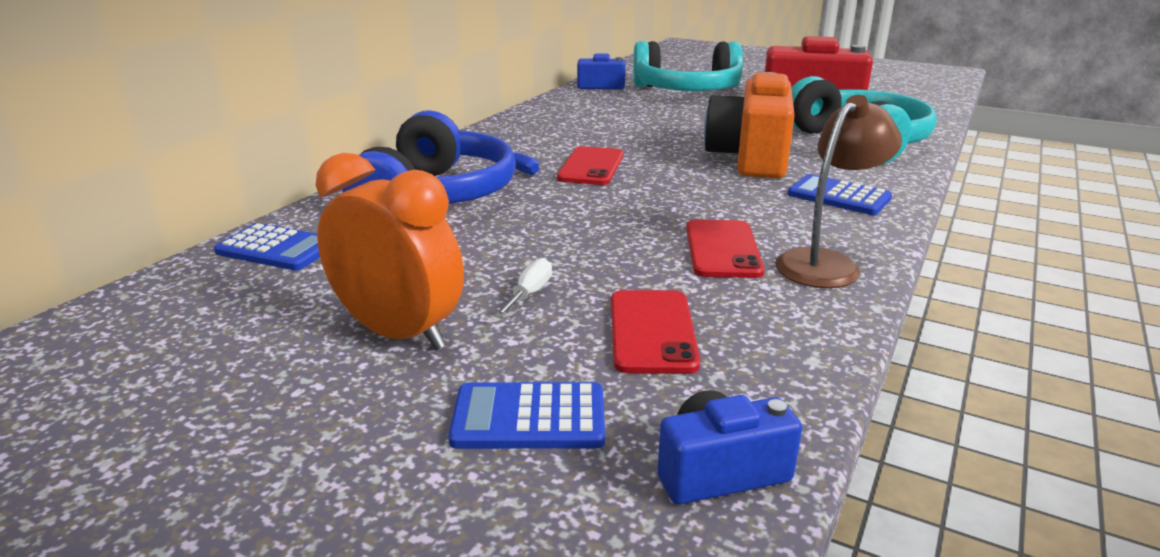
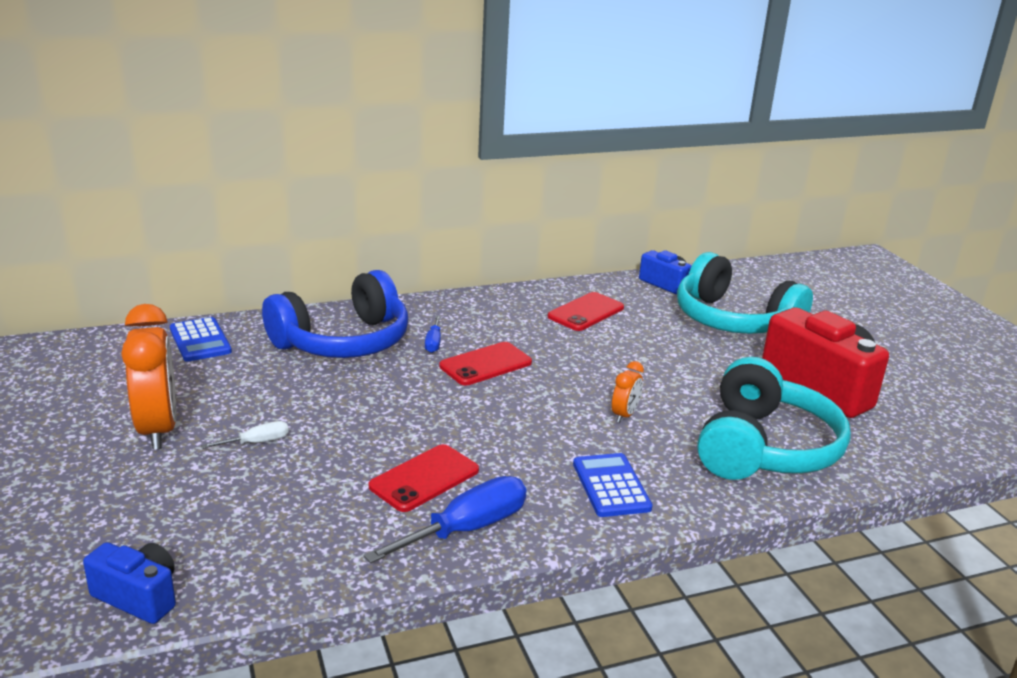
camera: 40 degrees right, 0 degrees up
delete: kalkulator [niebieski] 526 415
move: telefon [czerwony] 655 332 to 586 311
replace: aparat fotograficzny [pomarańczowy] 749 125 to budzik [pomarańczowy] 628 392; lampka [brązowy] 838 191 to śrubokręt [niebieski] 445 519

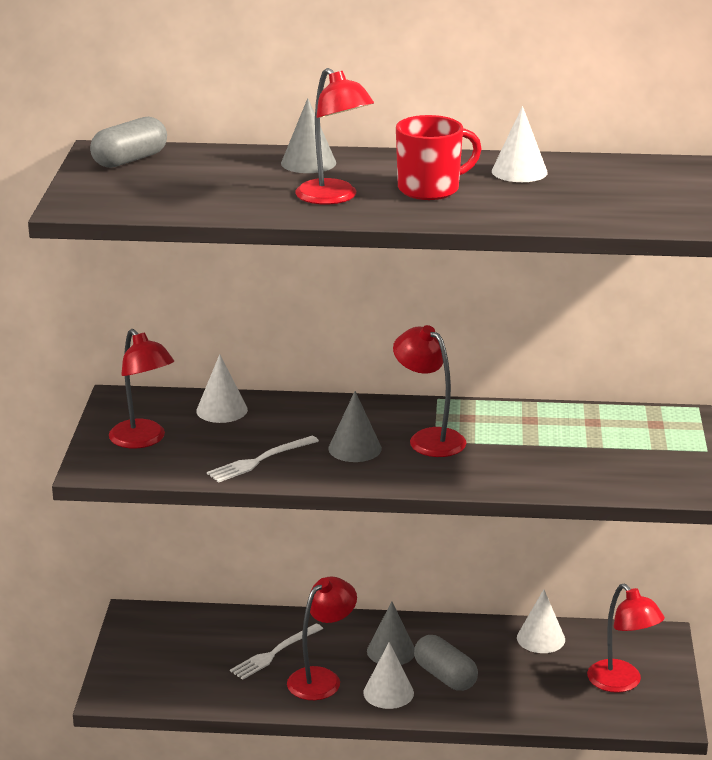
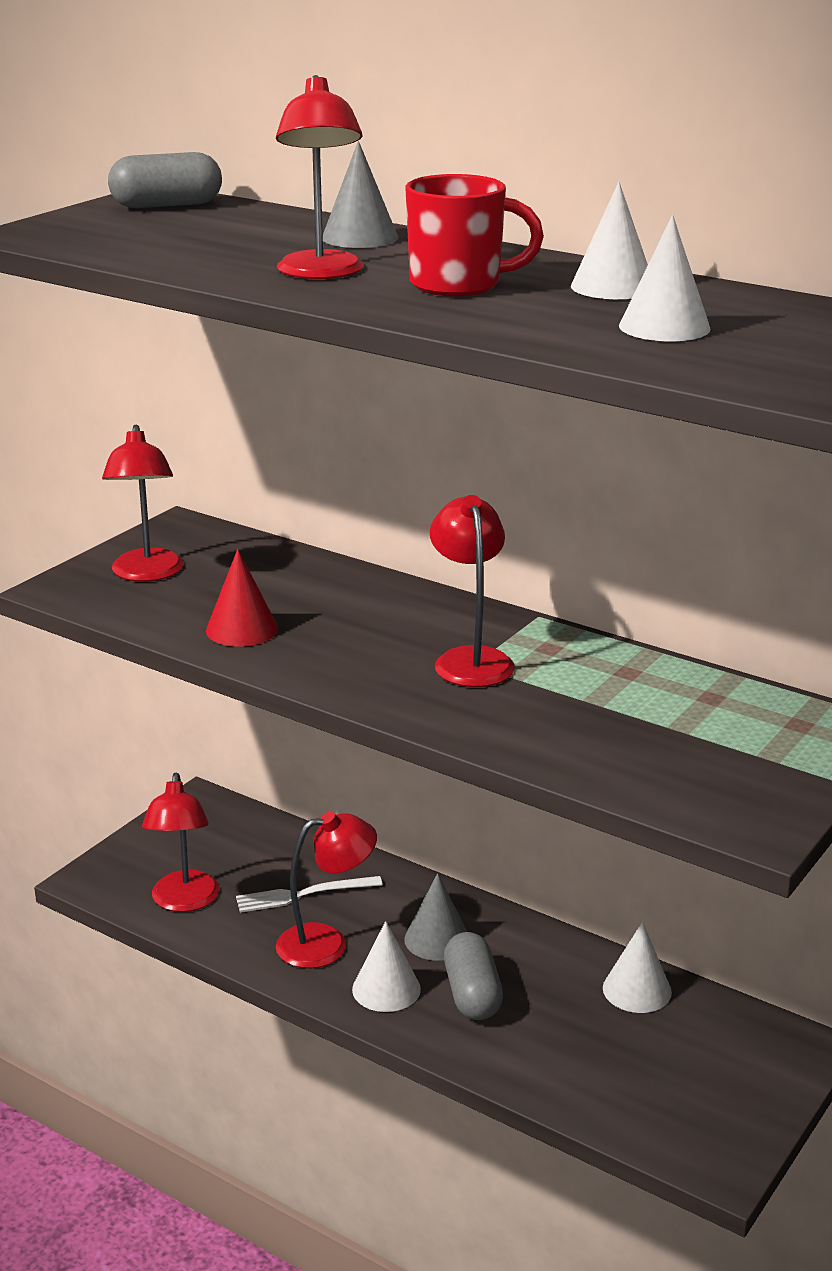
camera: 30 degrees right, 0 degrees up
delete: stożek [szary] 355 426
move: stożek [biały] 222 388 to 665 278; lampka [czerwony] 626 638 to 181 842
replace: widelec [biały] 263 459 to stożek [czerwony] 242 598

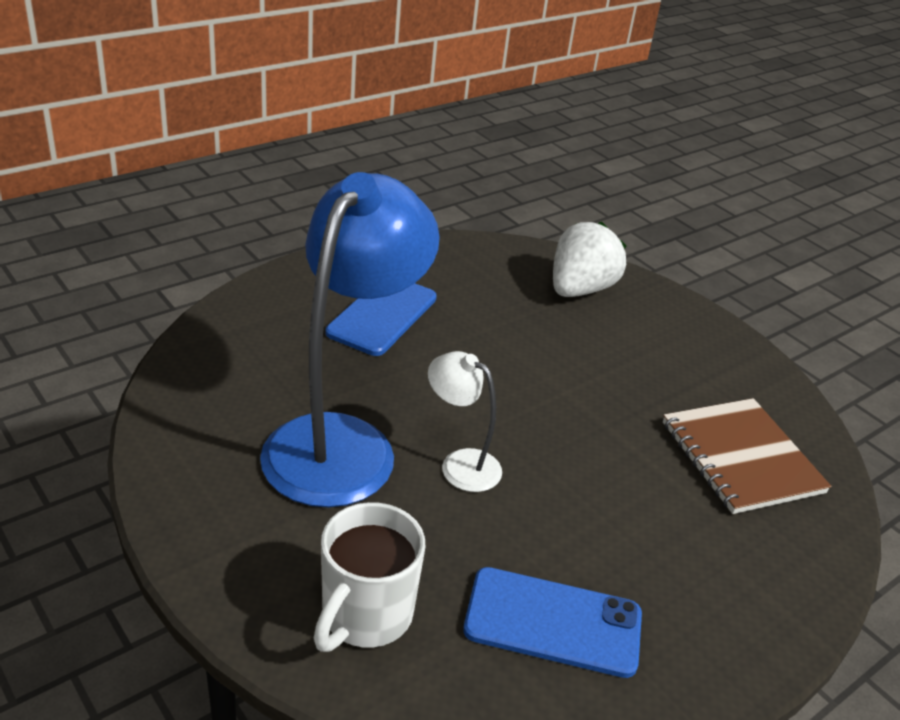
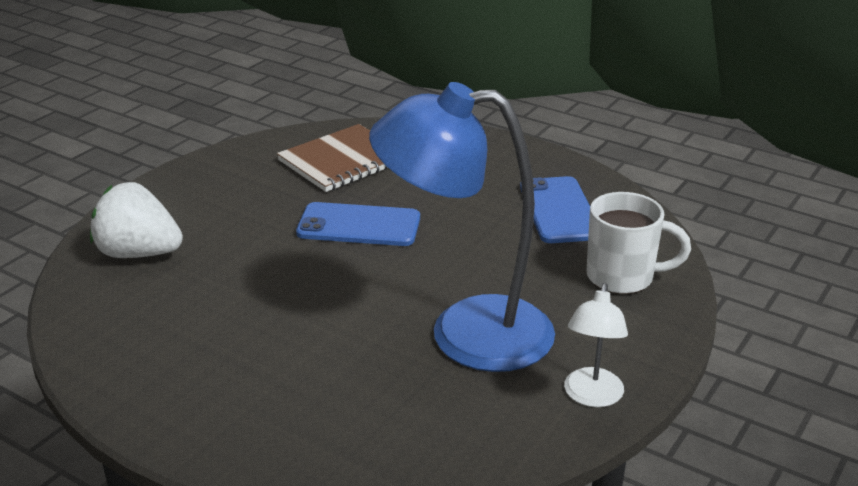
camera: 105 degrees left, 5 degrees down
move: telefon [niebieski] 381 319 to 358 224; lampka [biały] 465 421 to 596 345

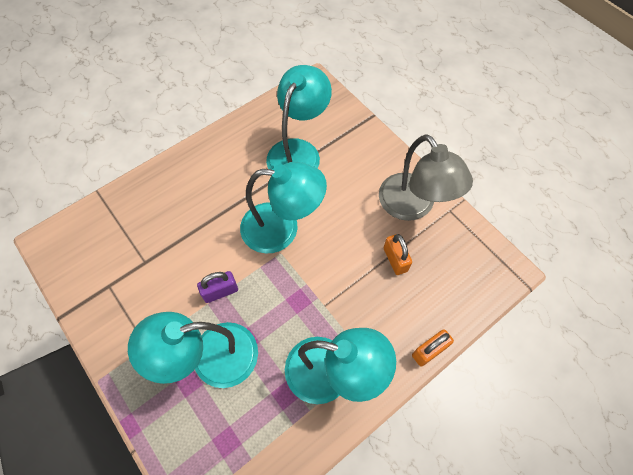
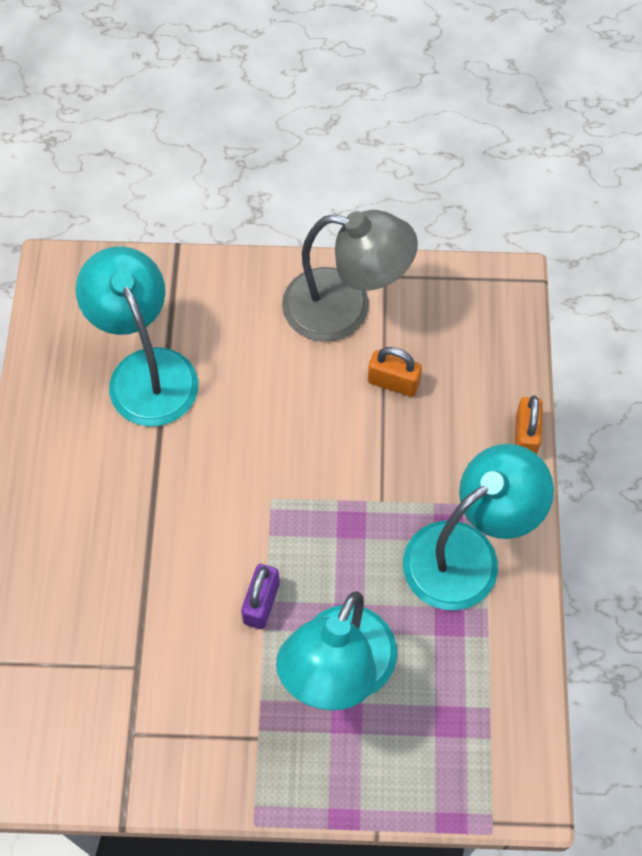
camera: 50 degrees left, 0 degrees up
delete: lampka [turkusowy] 283 208

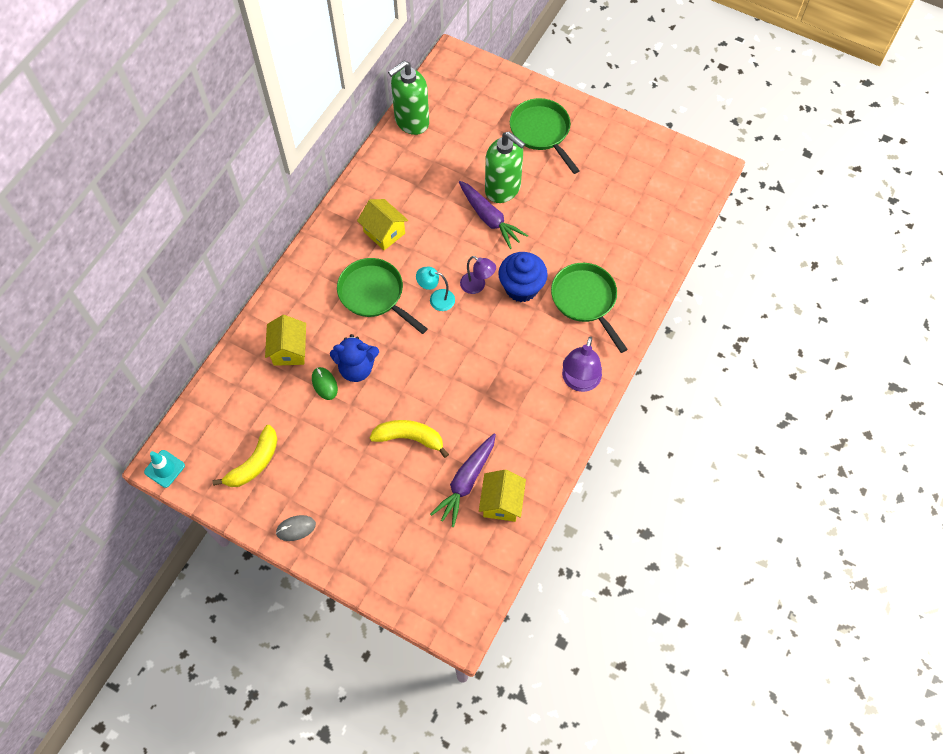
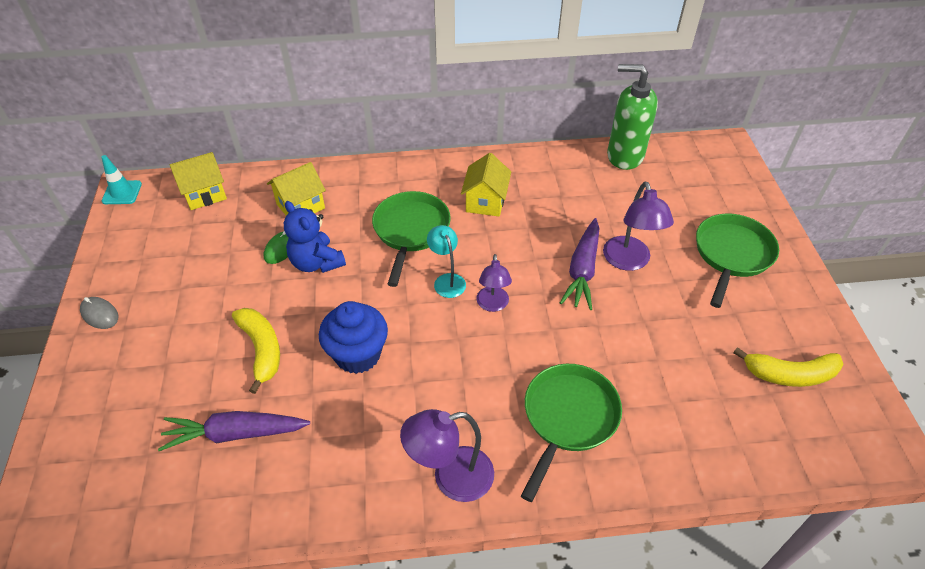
camera: 55 degrees right, 15 degrees down
move: banan [żółty] 245 456 to 788 367; domek [żółty] 502 496 to 198 181; muffinka [niebieski] 523 277 to 353 337
replace: dozownik mydła [zielony] 505 167 to lampka [fioletowy] 638 226

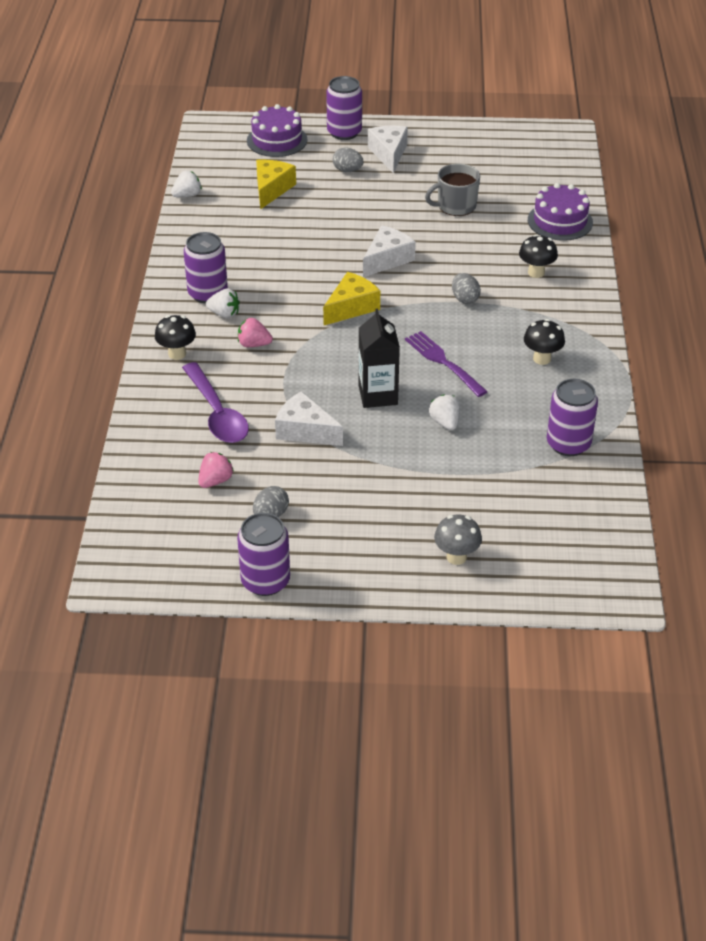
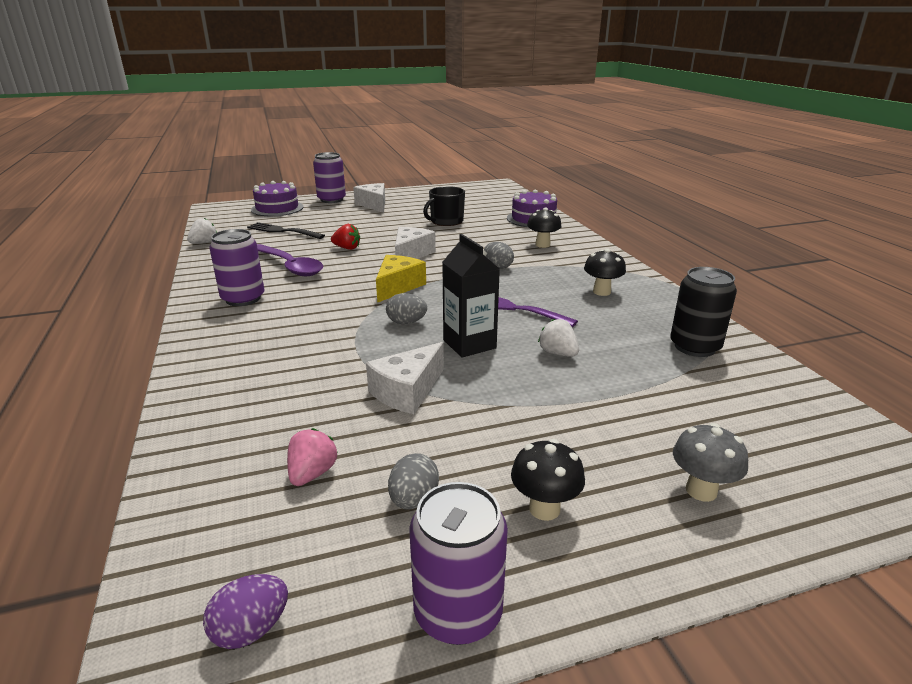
camera: 20 degrees left, 15 degrees down
delete: truskawka [biały] 223 303; truskawka [różowy] 255 332
insert: jajko [fioletowy] 245 611; truskawka [czerwony] 345 237
move: grzyb [czarny] 175 337 to 548 480; łyżka [fioletowy] 215 402 to 290 260; jajko [szary] 348 159 to 406 308
replace: ser [żółty] 276 184 to widelec [czarny] 286 230
recolor: kubek [szary] 452 190 to kubek [czarny] 444 206; puszka [fioletowy] 572 417 to puszka [czarny] 703 312
rotate: ser [biały] 309 418 = 405 378 60 degrees counterclockwise

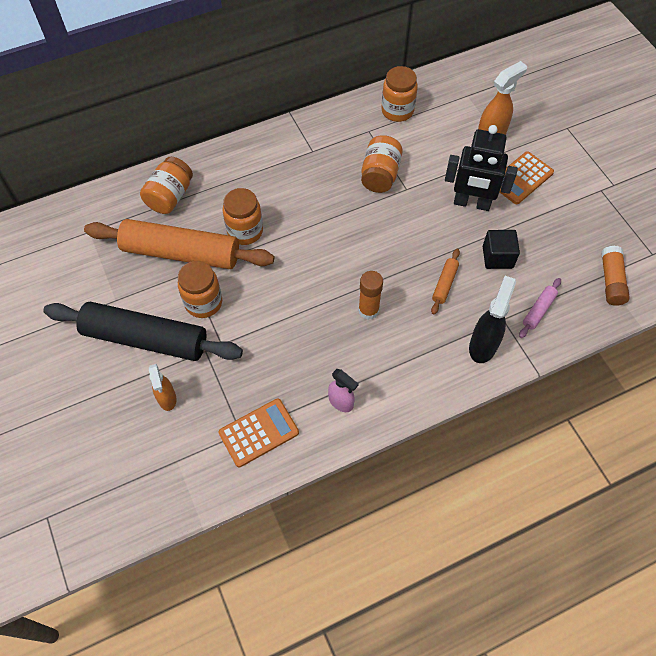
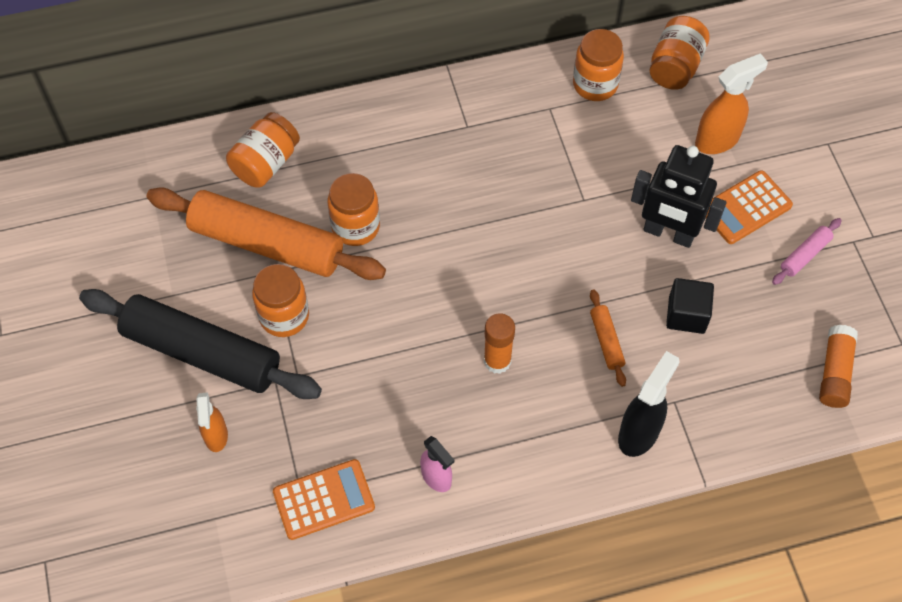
camera: 10 degrees right, 0 degrees up
move: słoik [pomarańczowy] 382 164 to 680 53; wałek do ciasta [różowy] 540 308 to 807 251
rotate: wałek do ciasta [pomarańczowy] 445 281 = 608 338 45 degrees counterclockwise

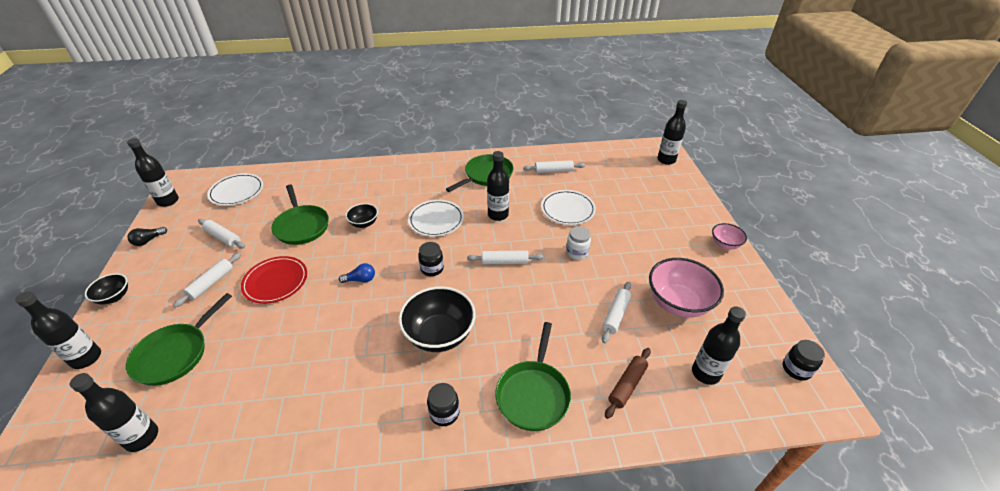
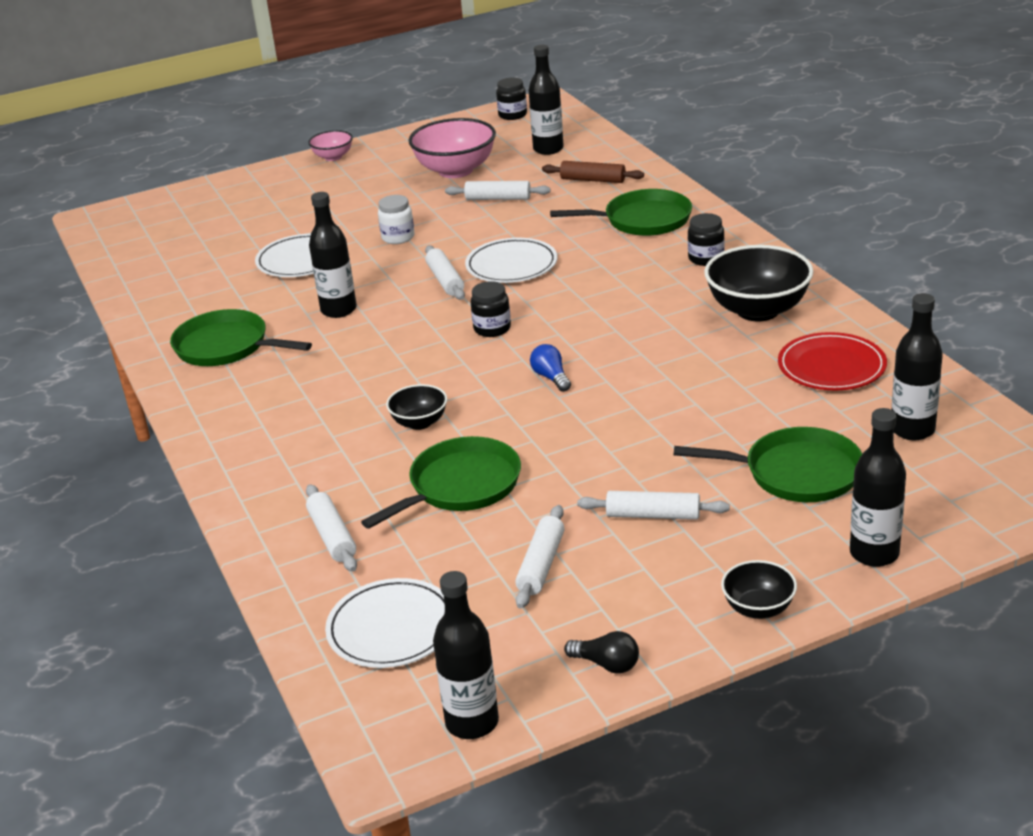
camera: 105 degrees left, 10 degrees down
delete: butelka [czarny] 672 132
move: talerz [czerwony] 274 280 to 832 361; miska [czarny] 437 319 to 759 283; talerz [biały] 436 218 to 511 260; wałek do ciasta [biały] 554 166 to 331 528

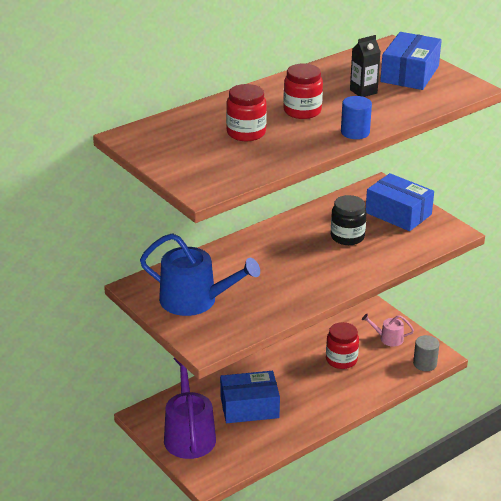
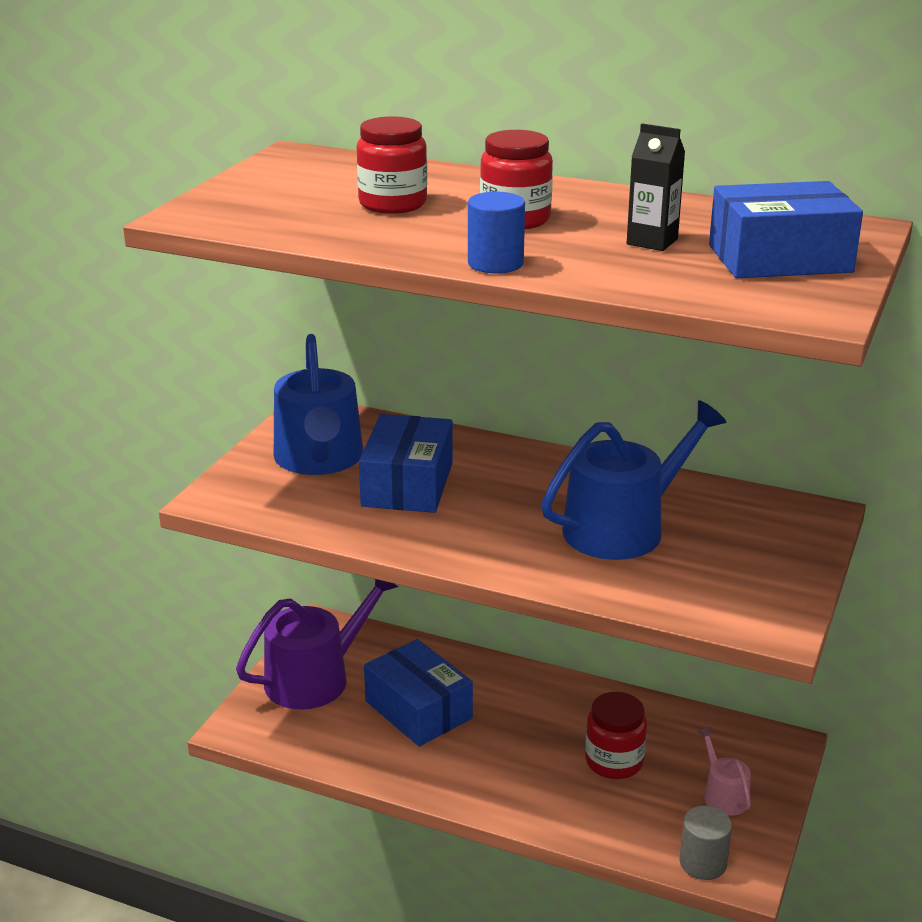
camera: 60 degrees right, 5 degrees down
move: pudełko [niebieski] 400 202 to 406 463
replace: słoik [czarny] 349 220 to konewka [niebieski] 633 480

